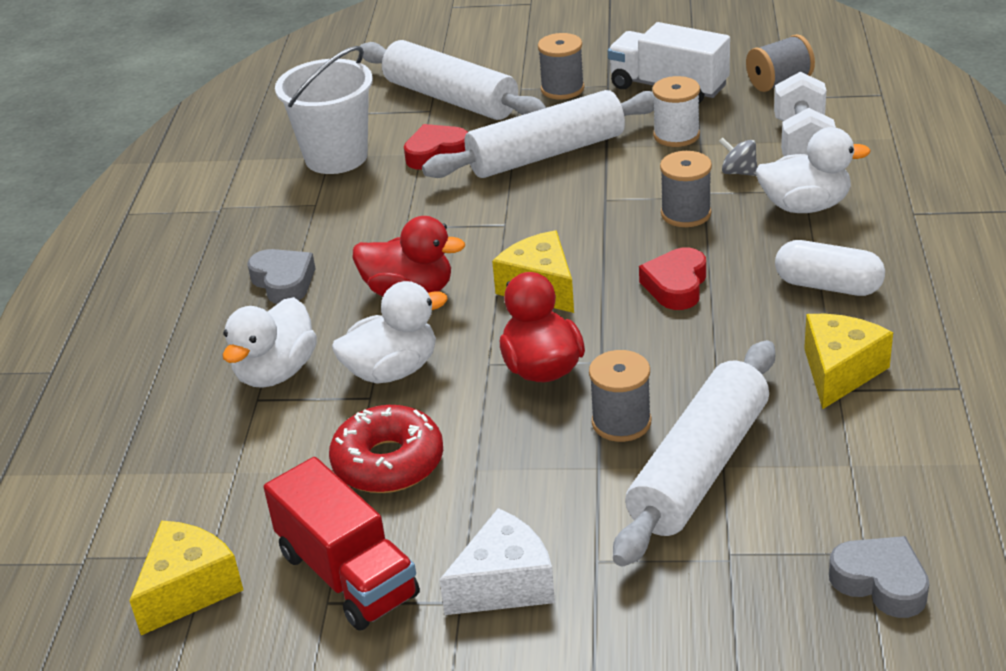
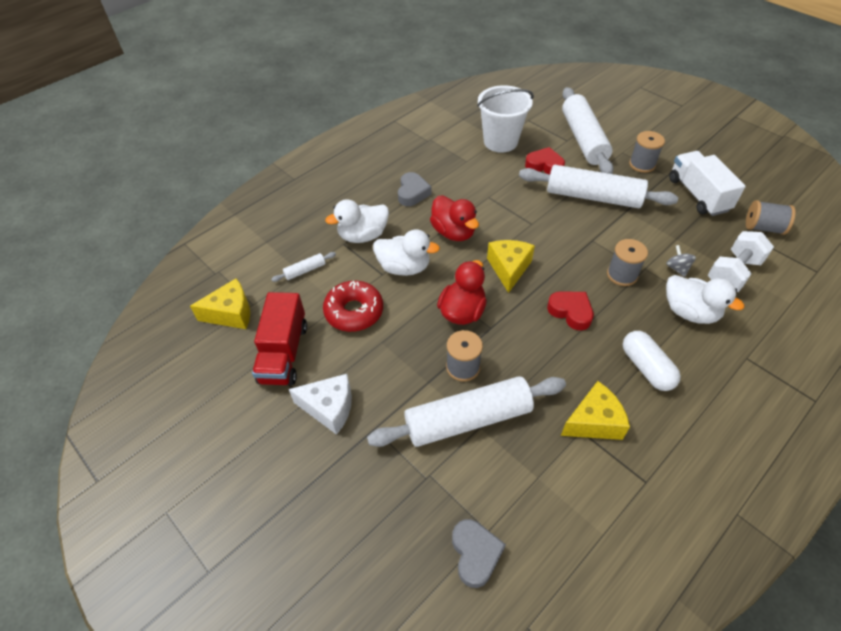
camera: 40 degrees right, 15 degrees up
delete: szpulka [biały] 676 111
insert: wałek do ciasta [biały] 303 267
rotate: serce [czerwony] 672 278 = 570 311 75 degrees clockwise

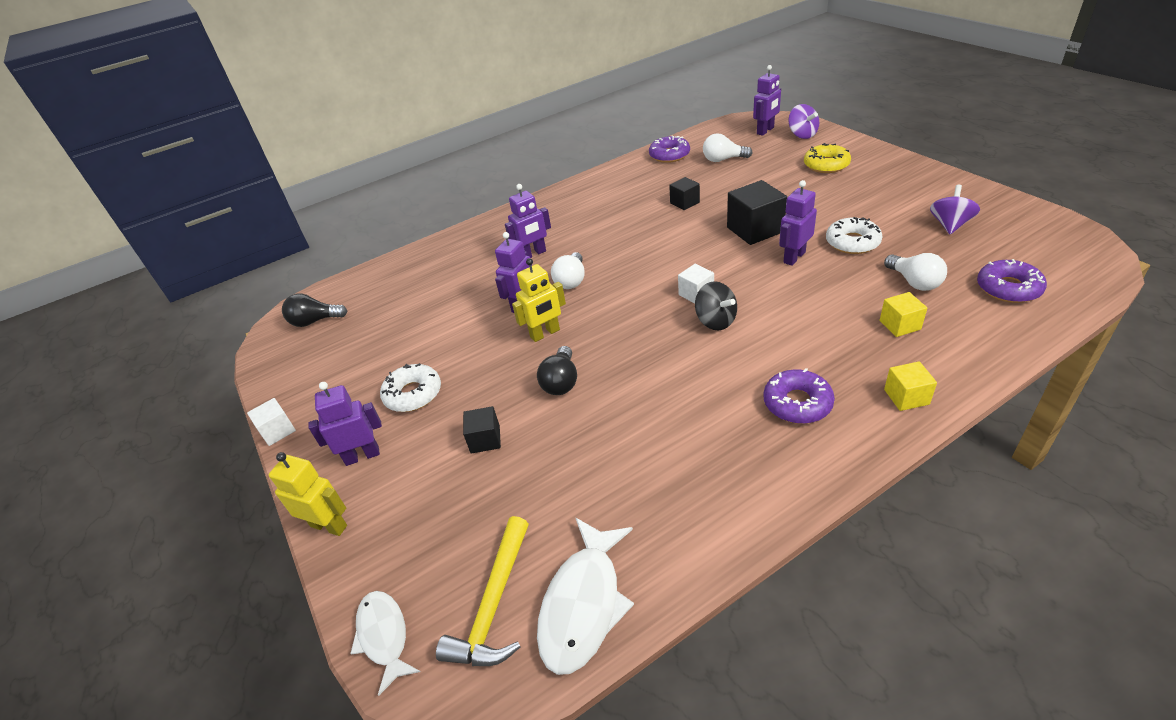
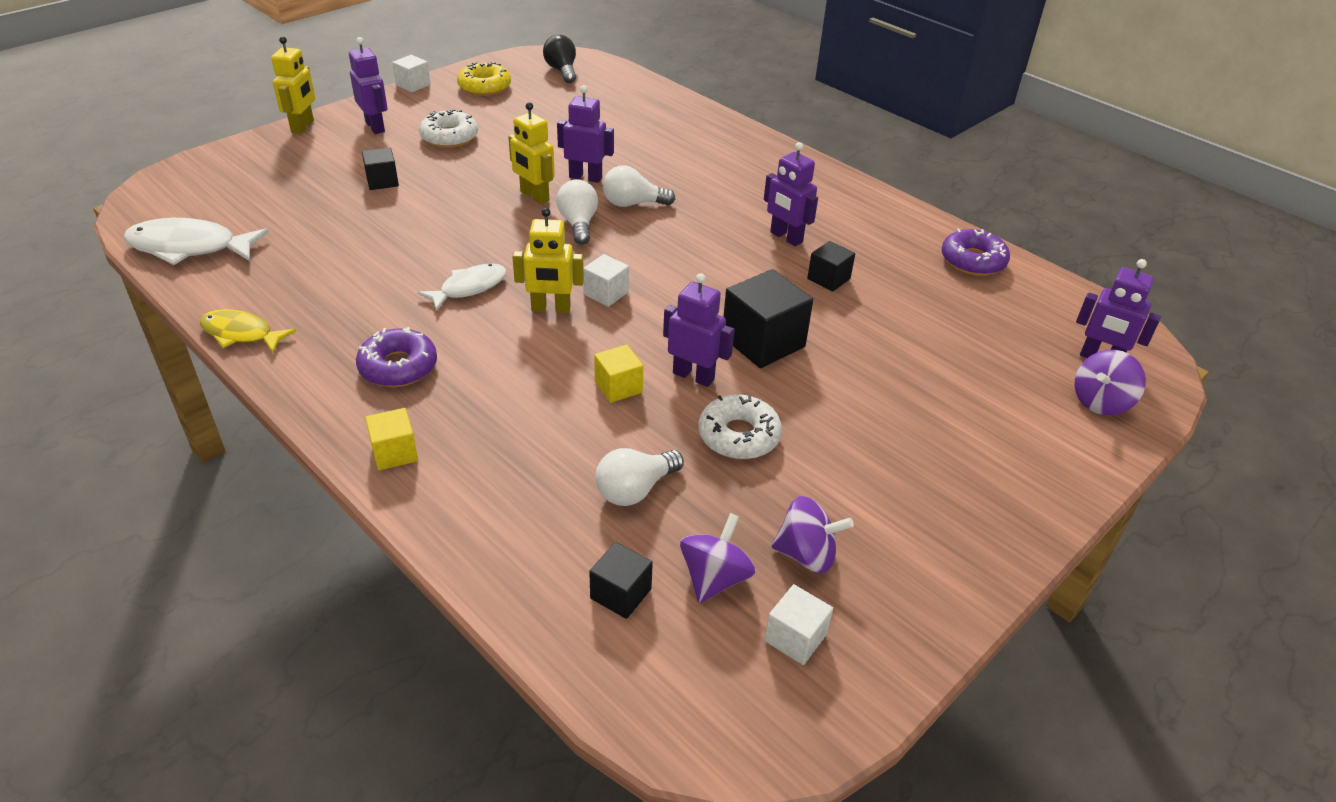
camera: 70 degrees right, 0 degrees up
delete: młotek [żółty] 482 591; żarówka [czarny] 557 370
insert: ryba [żółty] 248 331; bączek [fioletowy] 718 558; sześcian [biały] 798 624
move: ryba [biały] 385 643 to 461 287; robot [fioletowy] 528 221 to 791 194; żarówka [biały] 727 147 to 577 212; donut [żółty] 827 158 to 484 78; sześcian [żółty] 903 314 to 618 373
replace: bączek [czarny] 716 305 to robot [żółty] 548 260; donut [fioletowy] 1012 281 to sześcian [czarny] 621 580

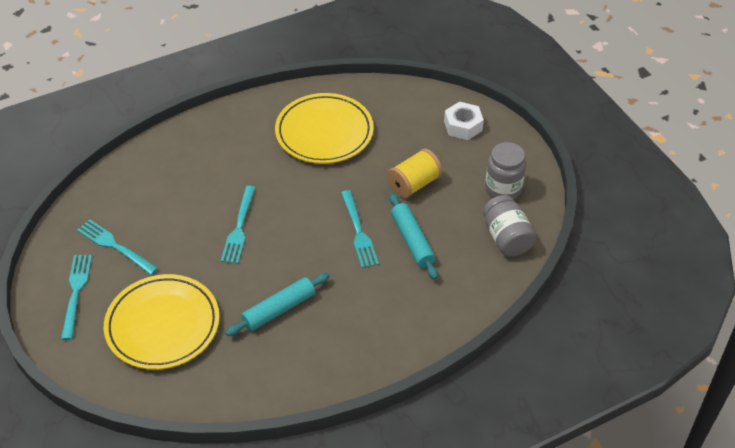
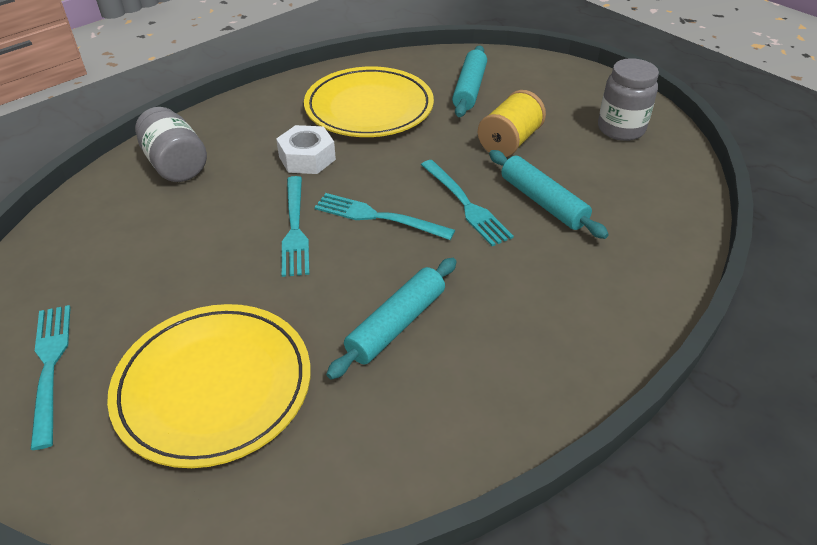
camera: 15 degrees left, 5 degrees down
insert: wałek do ciasta [turkusowy] 469 81
move: widelec [turkusowy] 117 247 to 384 216; nakrętka [biały] 464 121 to 306 149; słoik [szary] 509 226 to 171 144

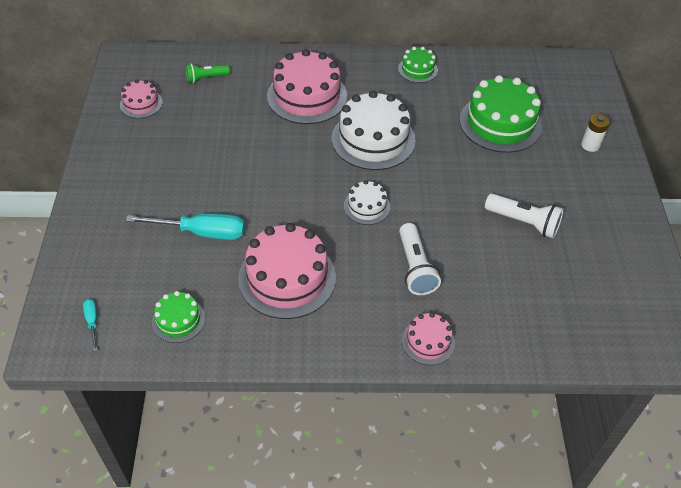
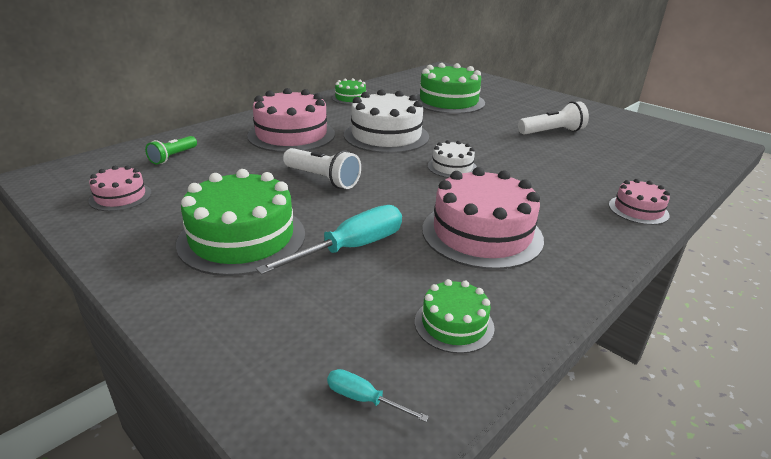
camera: 45 degrees left, 20 degrees down
delete: bateria [biały] 595 133
insert: tort [zielony] 240 222
move: latarka [biały] 420 259 to 322 168

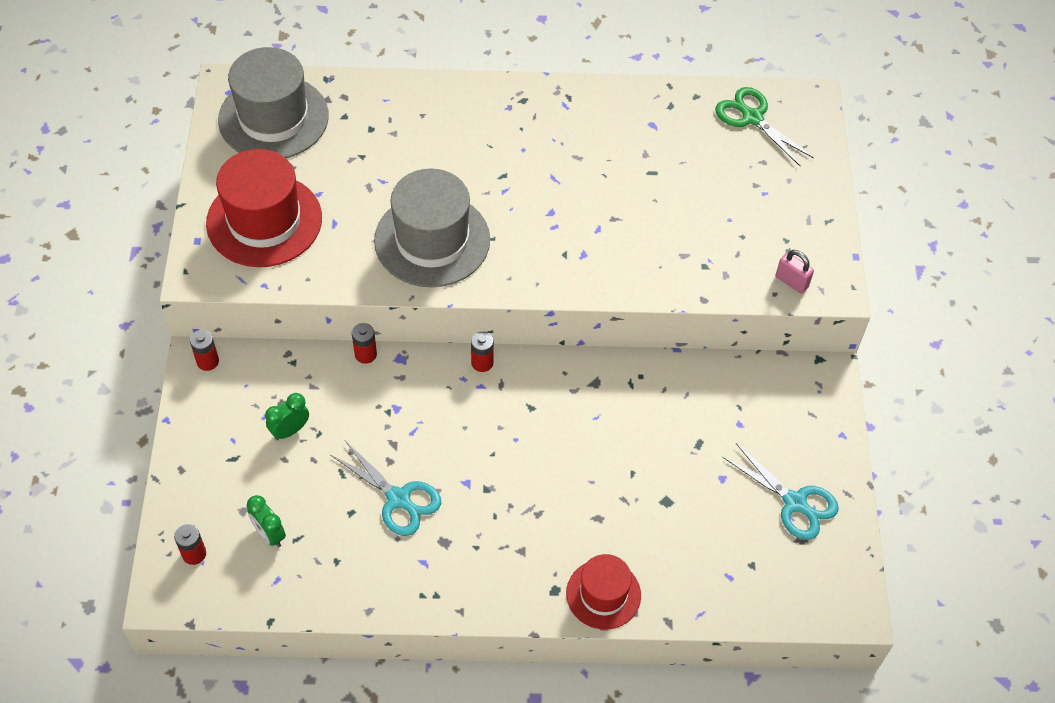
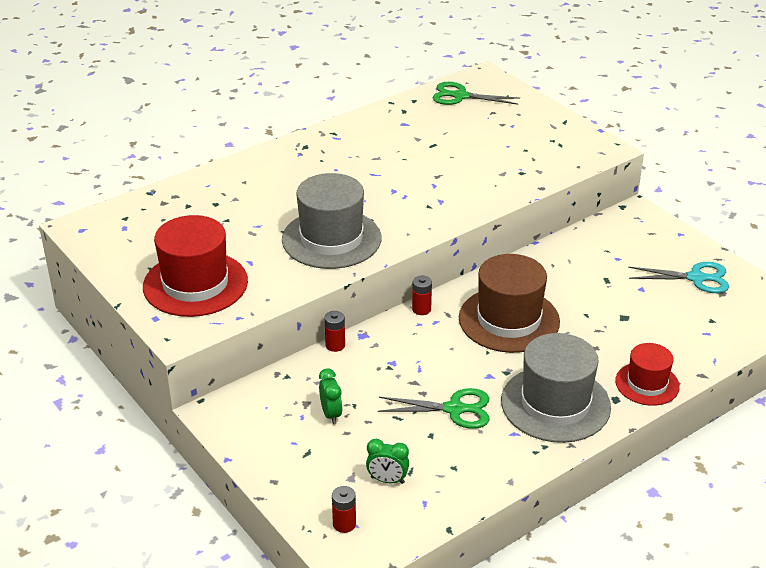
camera: 35 degrees left, 20 degrees down
delete: bateria [czerwony] 204 350; kłódka [różowy] 795 272
insert: kapelusz [brązowy] 509 303
move: kapelusz [szary] 273 102 to 556 388
recolor: nożyczki [turkusowy] 386 488 to nożyczki [zielony] 433 408
rotate: budzik [zielony] 287 416 = 330 396 150 degrees clockwise

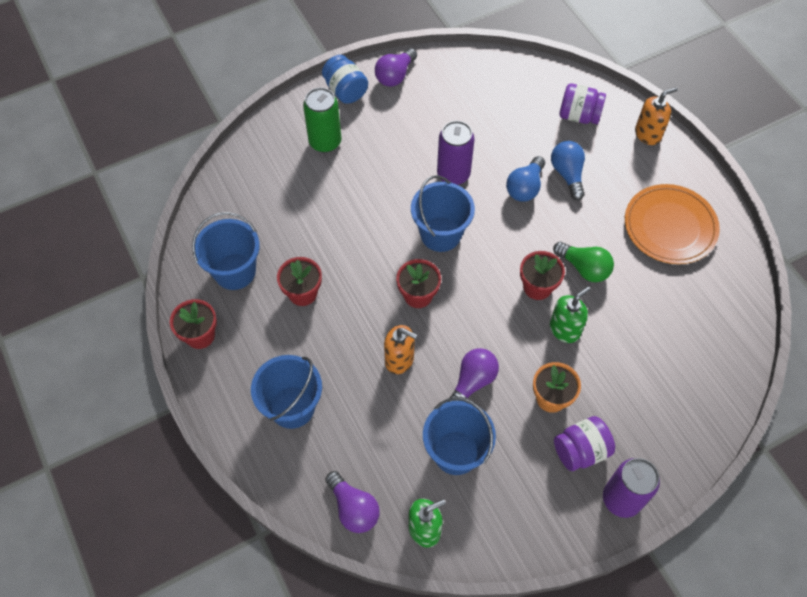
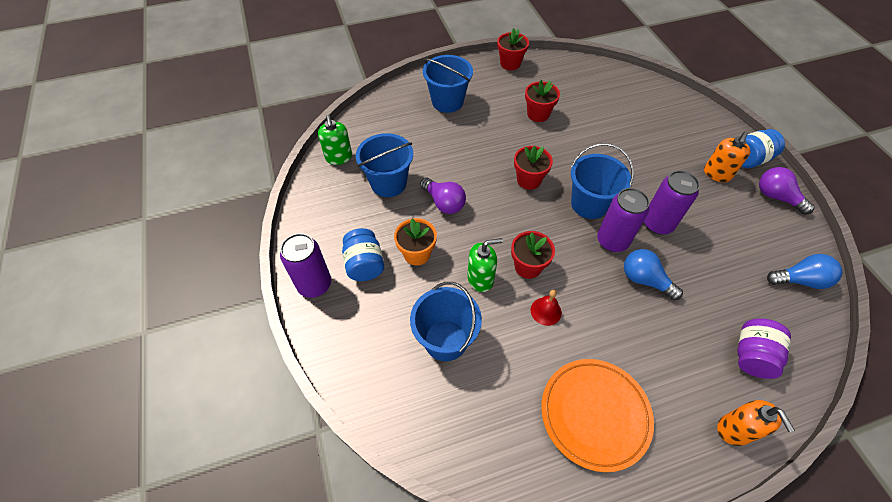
camera: 100 degrees right, 5 degrees down
delete: puszka [zielony] 322 120; żarówka [fioletowy] 352 502
insert: puszka [fioletowy] 623 220
move: wiadro [niebieski] 226 251 to 446 321; dozownik mydła [pomarańczowy] 400 349 to 727 157; żarówka [niebieski] 568 170 to 804 271
replace: żarówka [zielony] 583 262 to dzwonek [czerwony] 546 308
recolor: słoik [fioletowy] 584 443 to słoik [niebieski] 363 254
rotate: dozownik mydła [zielony] 570 314 = 485 265 75 degrees counterclockwise

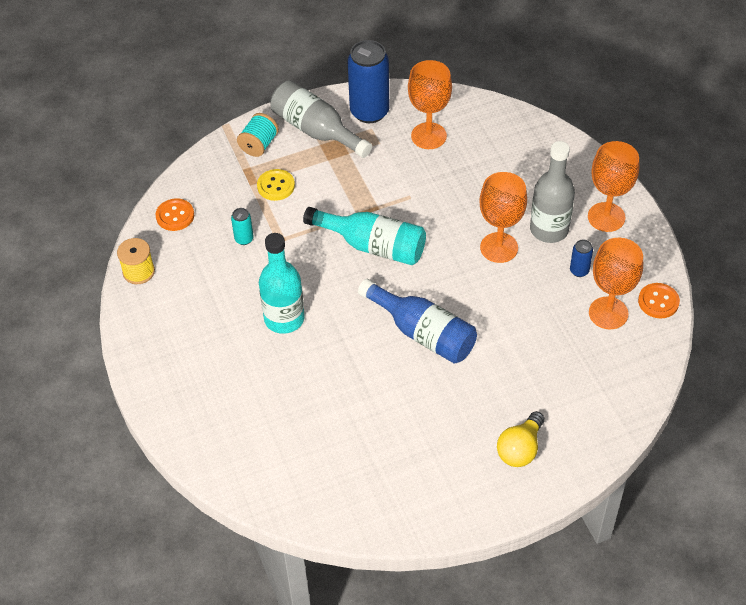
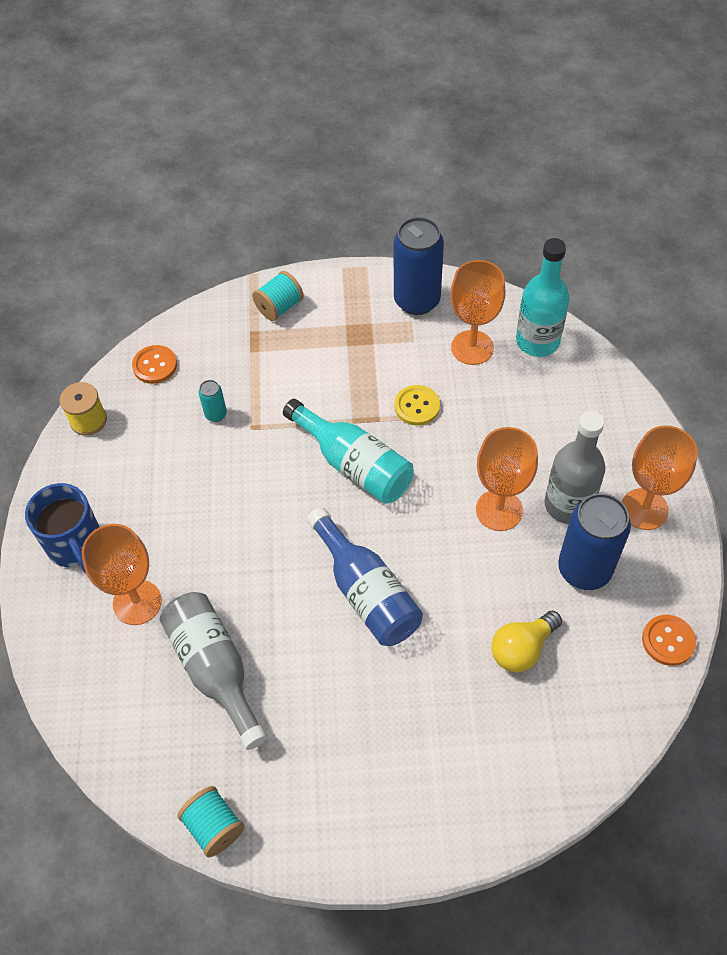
camera: 20 degrees right, 5 degrees up
insert: kubek [niebieski] 62 528; szpulka [turkusowy] 211 821
move: guzik [żółty] 276 185 to 417 405; butelka [turkusowy] 282 283 to 542 297; butelka [szary] 321 119 to 213 671; żarówka [żółty] 521 439 to 526 641; kielich [pomarańczowy] 616 284 to 122 574
resize: puszka [niebieski] 581 258 = 594 541 x2.22

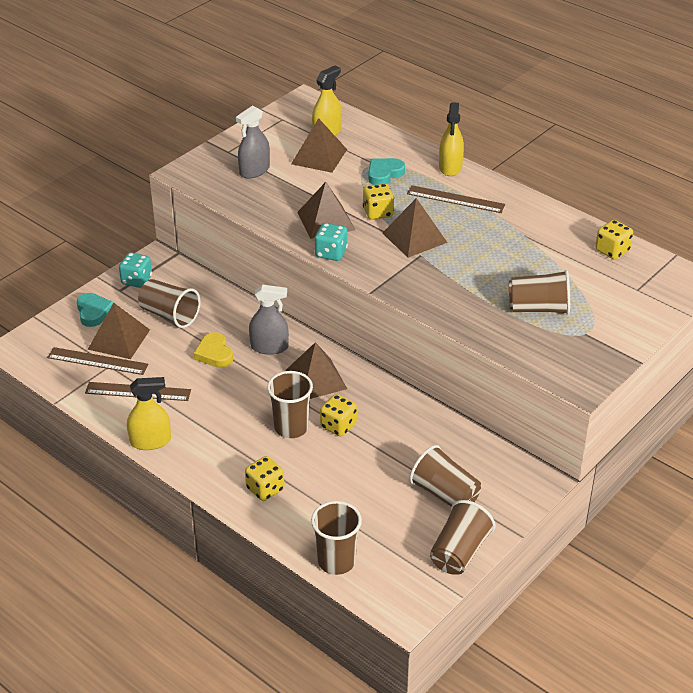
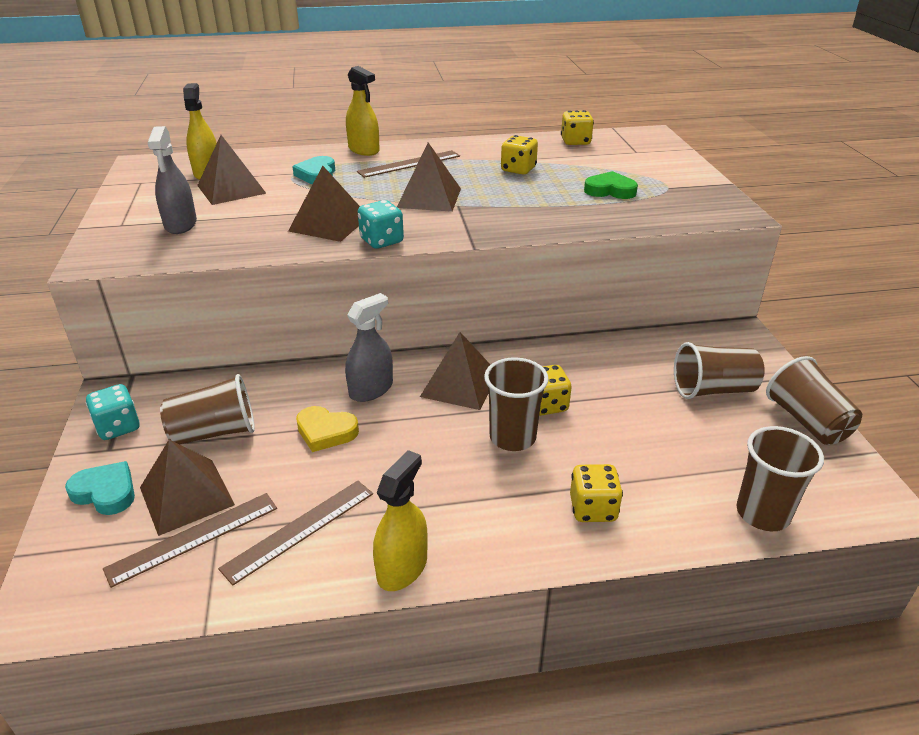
camera: 50 degrees left, 5 degrees down
move: kostka do gry [żółty] 378 202 to 519 154
replace: szklanka [brązowy] 539 292 to serce [zielony] 611 185

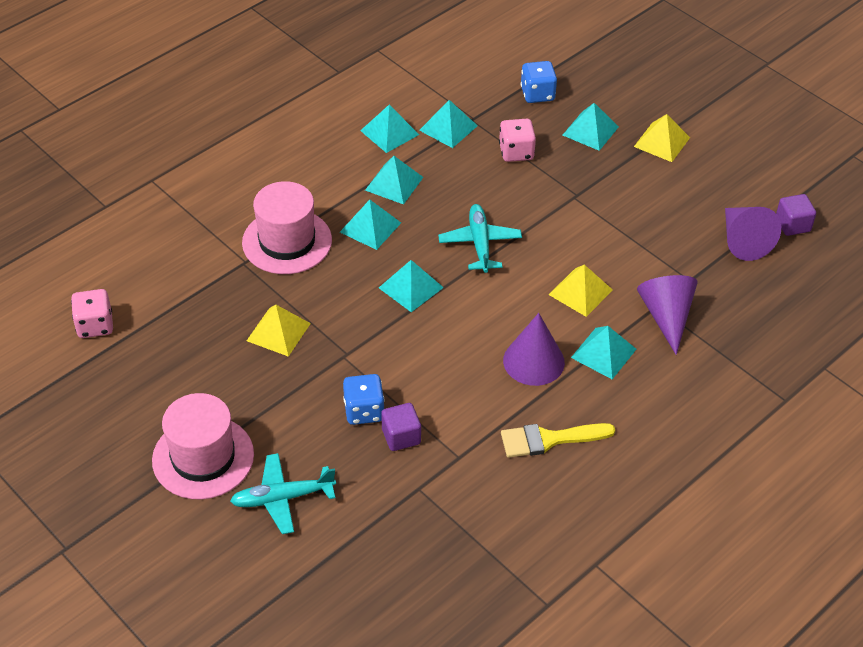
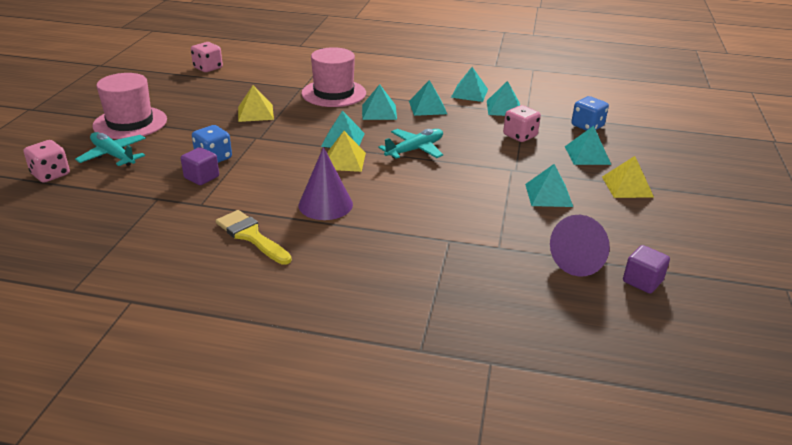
camera: 55 degrees right, 15 degrees down
delete: stożek [fioletowy] 667 315
insert: kostka do gry [różowy] 47 161
move: piramida [żółty] 580 291 to 346 151; piramida [turkusowy] 603 352 to 549 185

